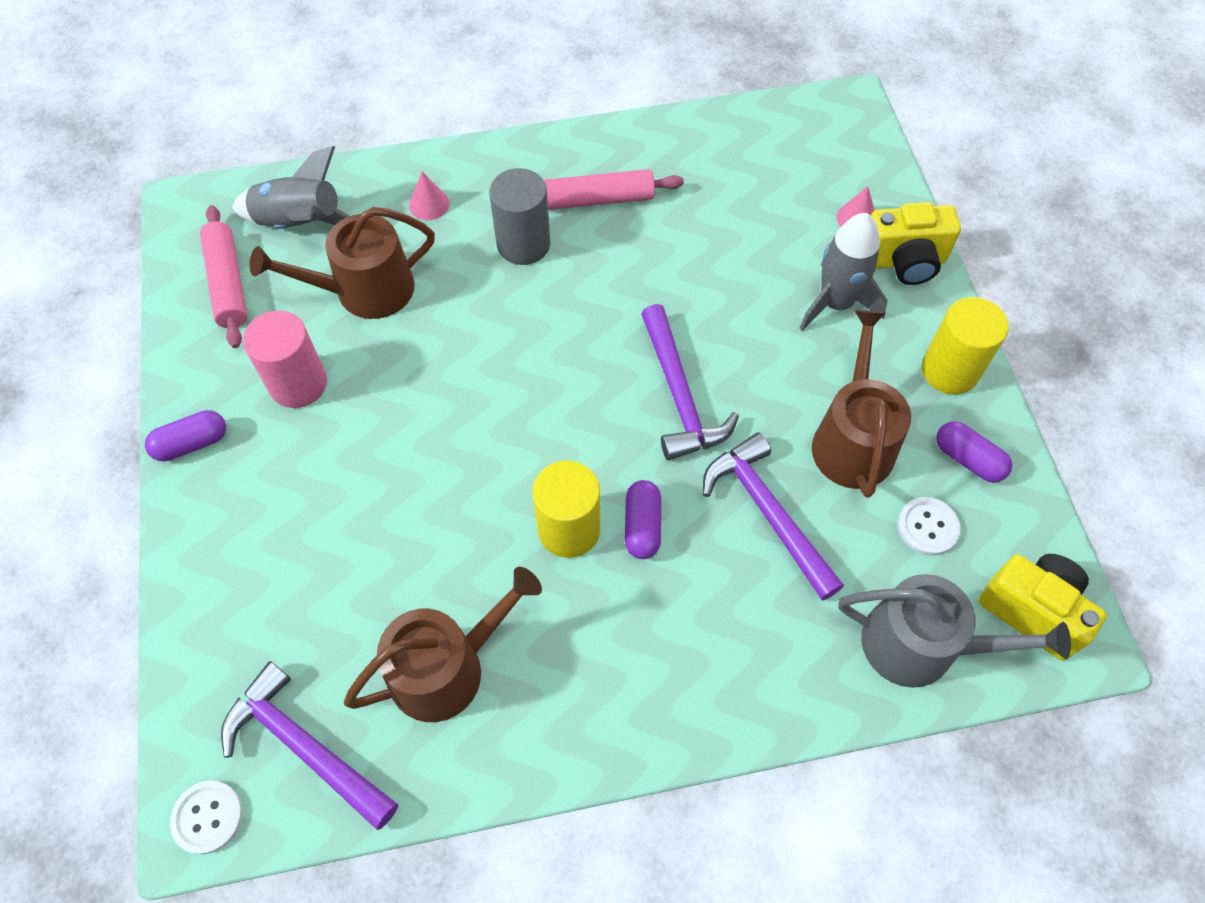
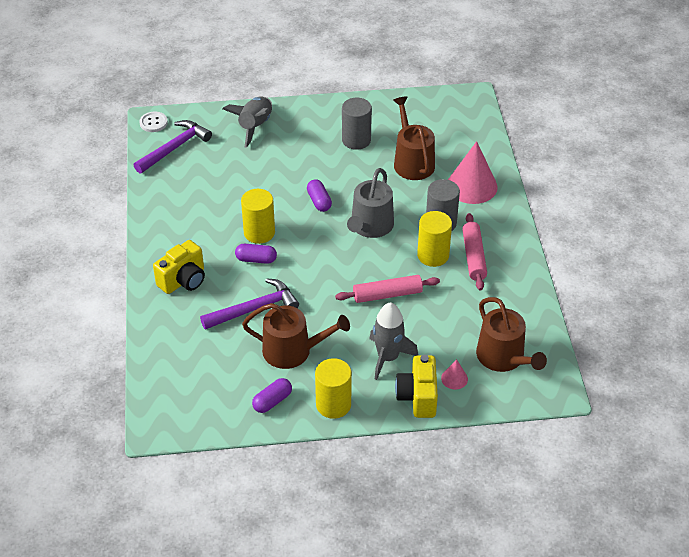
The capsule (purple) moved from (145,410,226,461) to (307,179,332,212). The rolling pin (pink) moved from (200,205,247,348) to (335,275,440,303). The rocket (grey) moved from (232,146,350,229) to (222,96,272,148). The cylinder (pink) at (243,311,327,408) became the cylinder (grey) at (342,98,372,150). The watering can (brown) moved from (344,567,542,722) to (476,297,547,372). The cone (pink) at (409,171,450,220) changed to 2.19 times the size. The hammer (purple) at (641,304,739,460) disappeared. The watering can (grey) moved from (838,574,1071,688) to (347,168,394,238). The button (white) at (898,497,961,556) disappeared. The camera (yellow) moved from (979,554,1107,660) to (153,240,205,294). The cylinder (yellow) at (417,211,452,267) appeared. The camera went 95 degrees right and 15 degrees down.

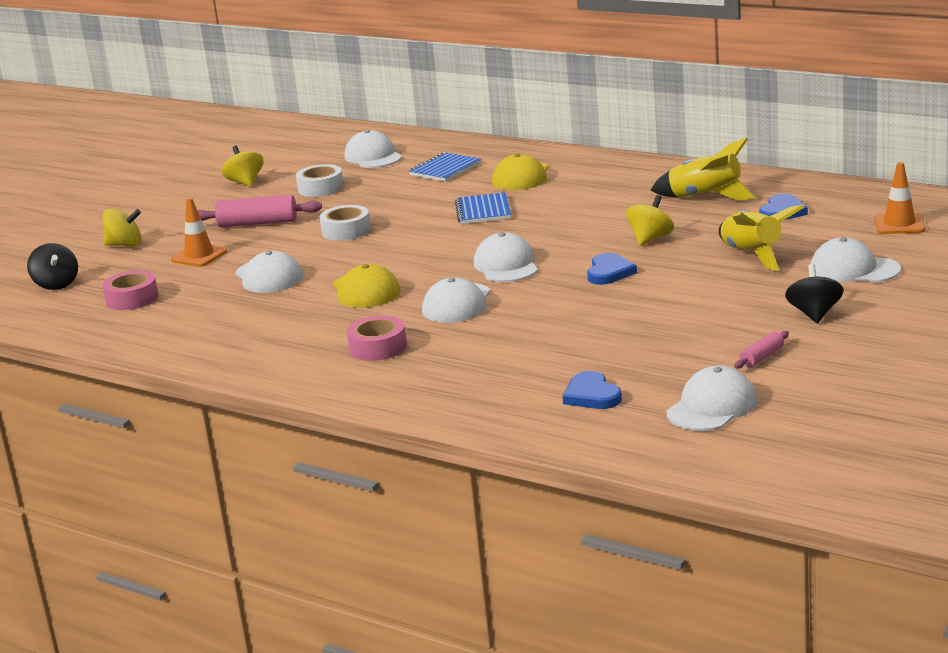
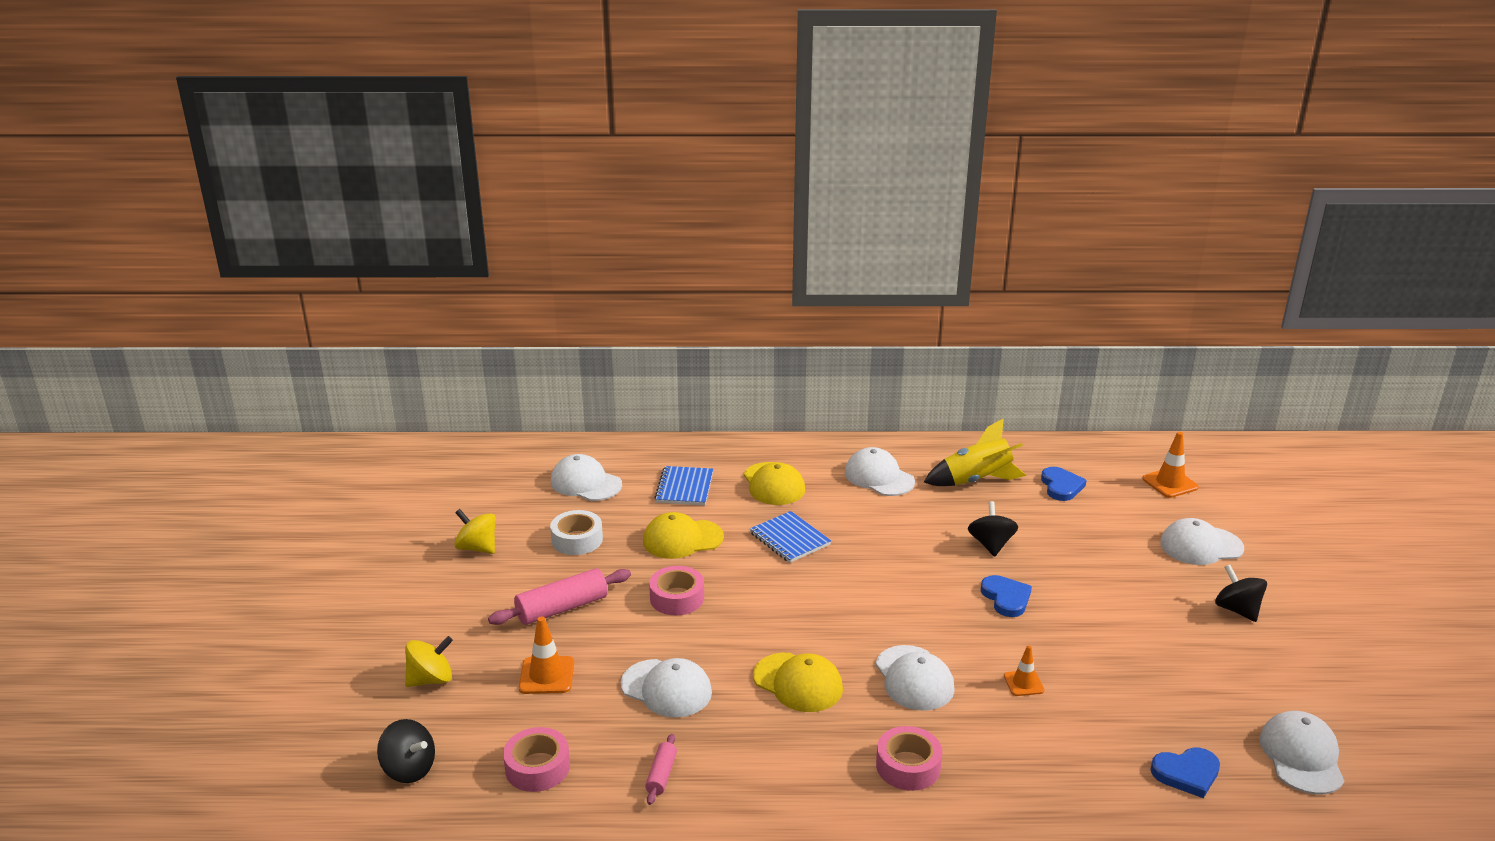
The tape (white) at (319,205,371,241) became the tape (pink) at (649,566,704,615). The cap (white) moved from (474,232,538,282) to (845,447,915,496). The heart (blue) at (563,371,622,409) turned 45 degrees counterclockwise. The spinning top (yellow) at (626,195,674,246) became the spinning top (black) at (968,501,1018,557). The rocket (yellow) at (718,205,804,271) disappeared. The rolling pin (pink) moved from (734,331,789,369) to (645,734,677,805). The cap (yellow) at (643,512,724,559) appeared. The traffic cone (orange) at (1004,645,1044,696) appeared. The camera went 35 degrees left and 5 degrees up.

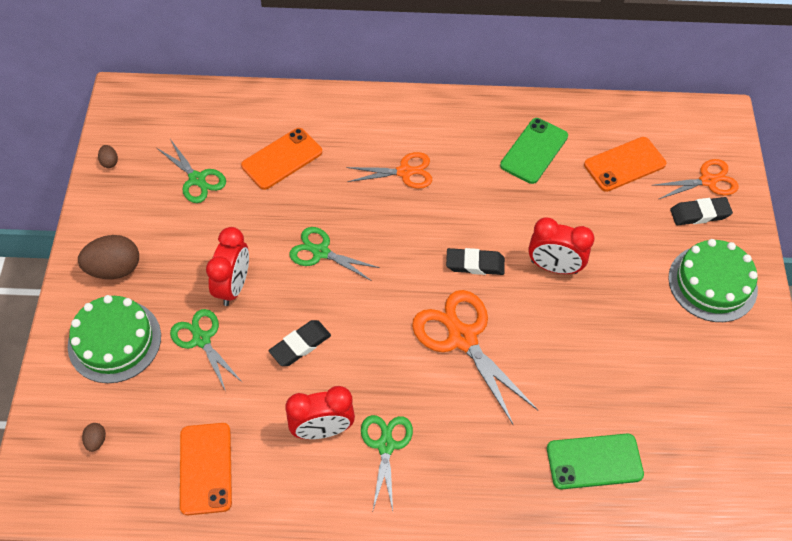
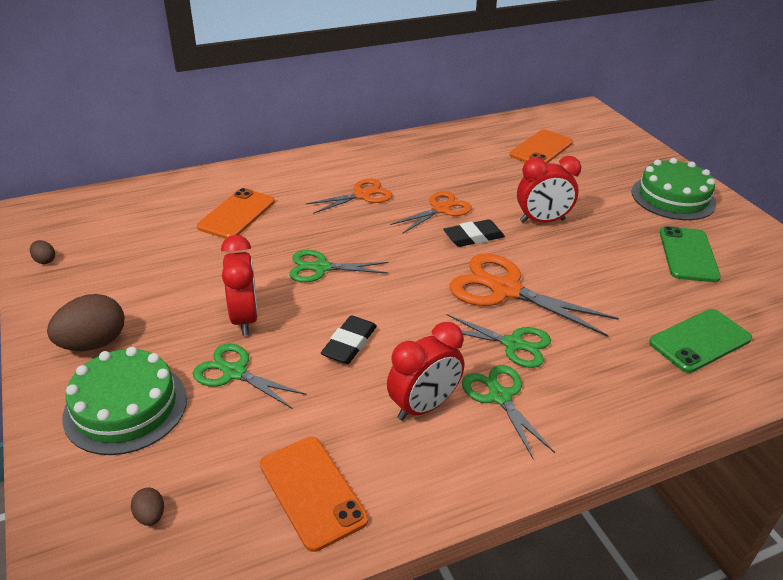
The scissors (green) moved from (157,139,226,203) to (447,314,551,368). The phone (green) moved from (500,118,568,184) to (660,226,721,282). The scissors (orange) moved from (651,159,739,199) to (390,191,472,234). The eraser (black) at (670,197,733,225) disappeared. The camera went 25 degrees left and 20 degrees down.

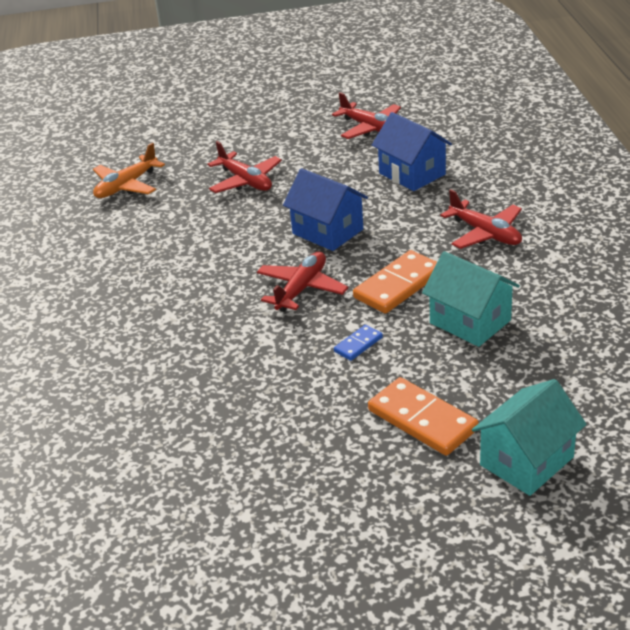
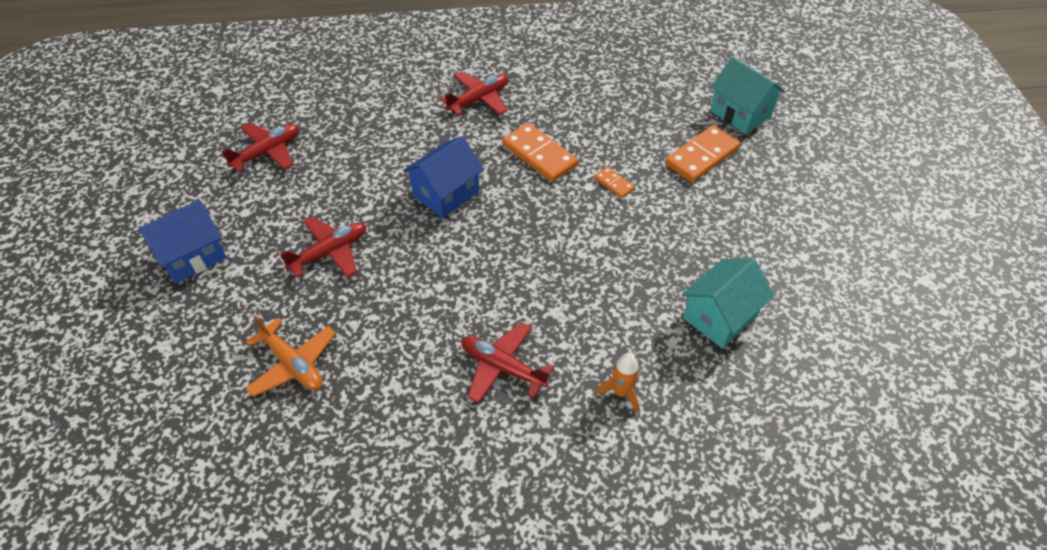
The plane (red) moved from (257,252,348,312) to (461,322,554,403). The domino (blue) at (334,325,383,361) became the domino (orange) at (594,167,635,198). The house (blue) moved from (372,112,452,191) to (138,200,227,283). The house (turquoise) moved from (422,251,520,347) to (682,259,774,349). The rocket (orange) at (596,353,640,413) appeared. The camera went 90 degrees left and 15 degrees up.

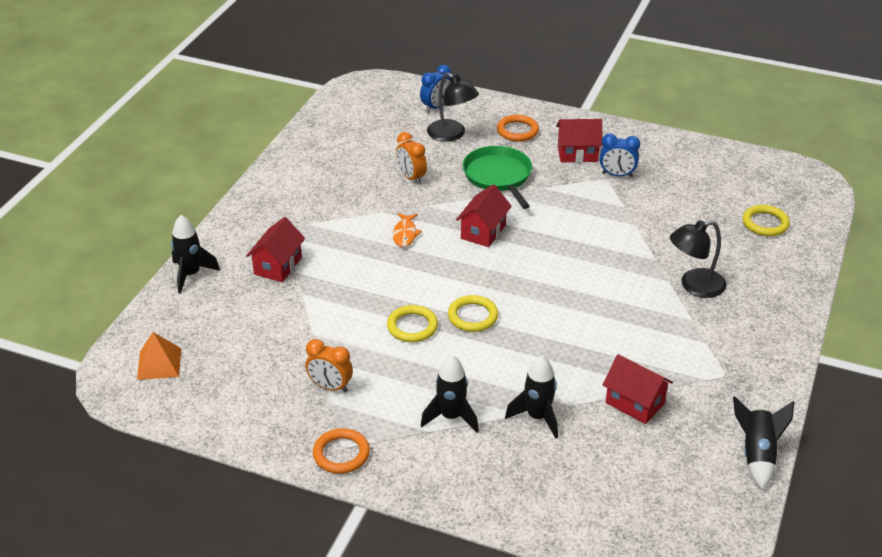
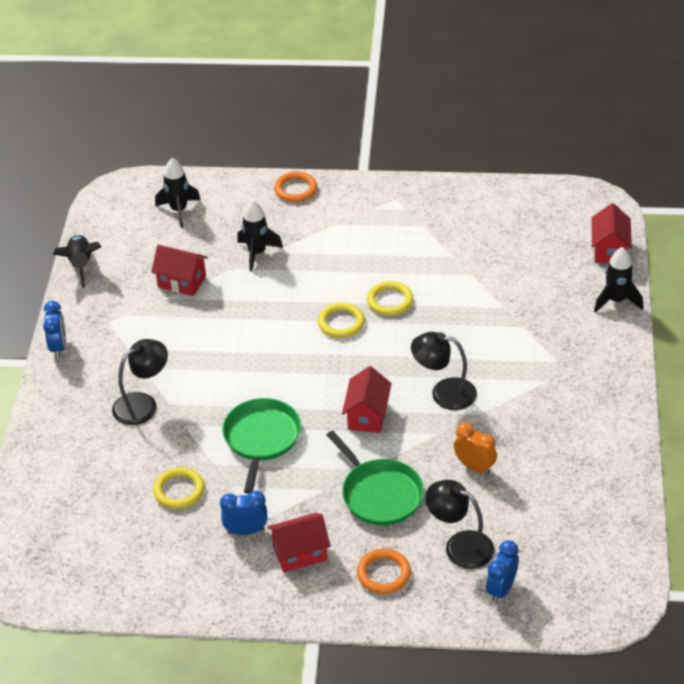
The pyramid (orange) at (137,332,181,380) disappeared. The house (red) moved from (246,217,305,282) to (592,203,632,263). The clock (orange) at (305,339,353,393) disappeared. The ring (orange) moved from (313,428,370,474) to (274,171,317,202). The fish (orange) at (393,213,422,247) was replaced by the lamp (black) at (411,332,477,410). The rocket (black) moved from (421,355,479,432) to (155,158,201,228). The ring (yellow) moved from (743,205,790,236) to (153,467,205,509). The clock (blue) at (43,301,66,358) appeared. The pan (green) at (222,398,301,494) appeared. The camera went 165 degrees right and 5 degrees up.

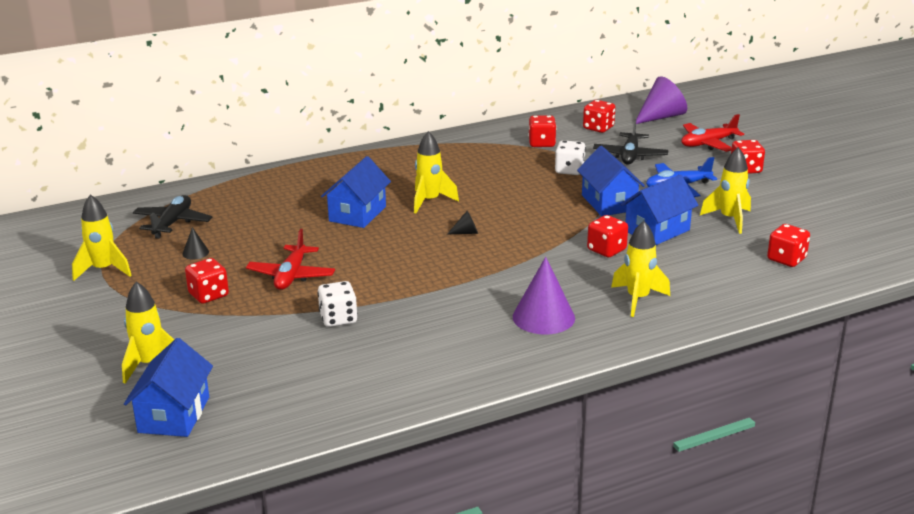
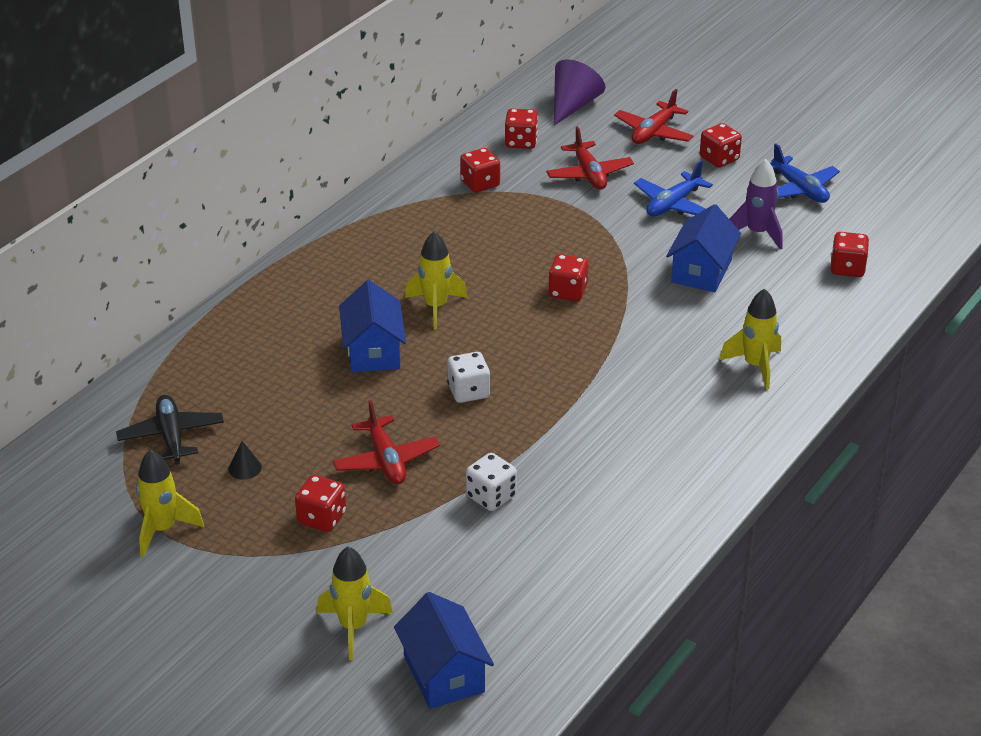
The cone (black) at (447,211,478,234) disappeared. The cone (purple) at (513,257,575,334) disappeared. The dice (white) moved from (555,140,586,175) to (447,352,490,403). The house (blue) at (577,146,645,216) disappeared. The dice (red) moved from (587,215,628,257) to (548,254,588,301). The plane (black) at (593,119,668,165) became the plane (red) at (546,126,634,189). The rocket (yellow) at (700,147,751,234) became the rocket (purple) at (729,159,783,250). The plane (blue) at (770,143,840,203) appeared. The camera went 30 degrees left and 10 degrees up.

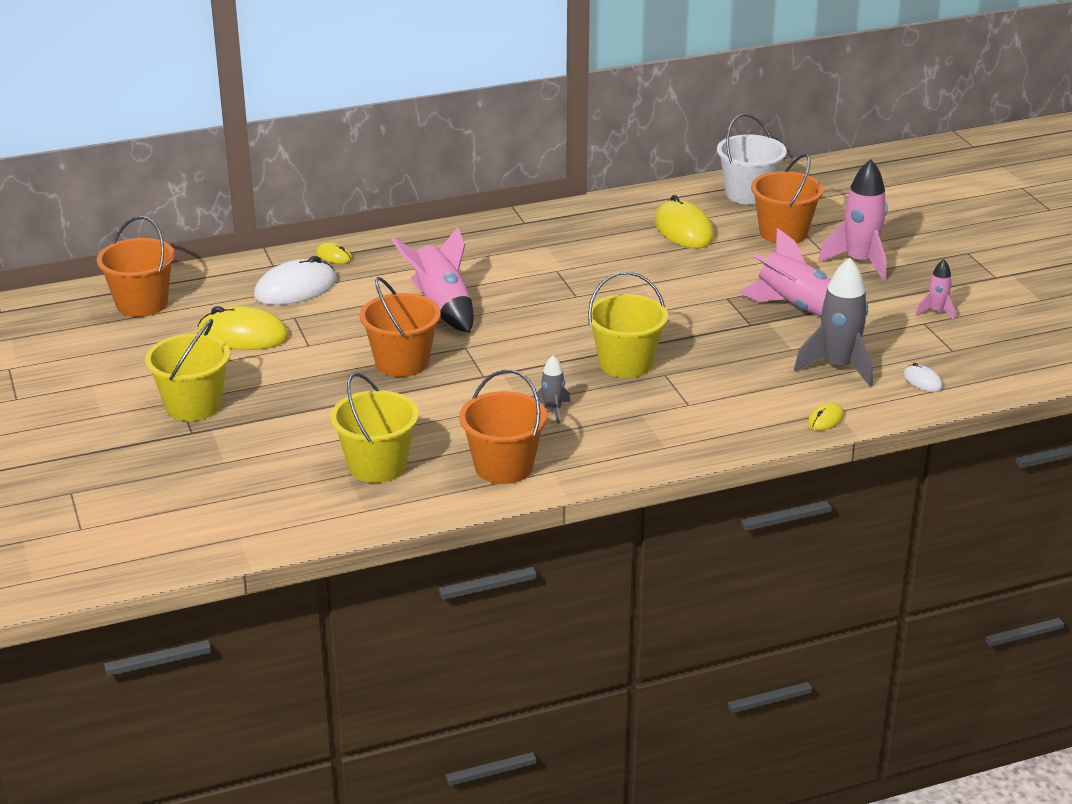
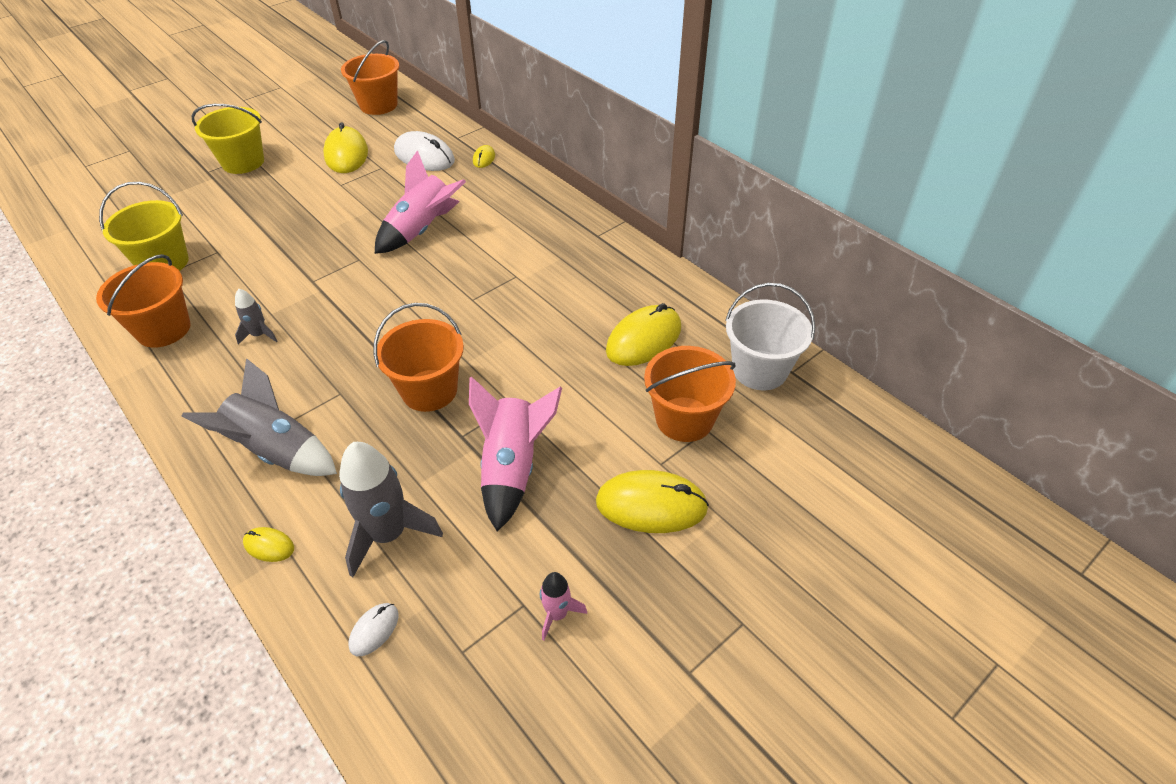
The bucket (orange) moved from (360,277,441,377) to (374,303,464,412). The bucket (yellow) at (587,272,668,378) disappeared. The rocket (pink) at (818,159,888,281) was replaced by the mouse (yellow) at (596,470,709,533). The rocket (grey) at (182,358,337,476) appeared. The camera went 70 degrees right and 15 degrees up.

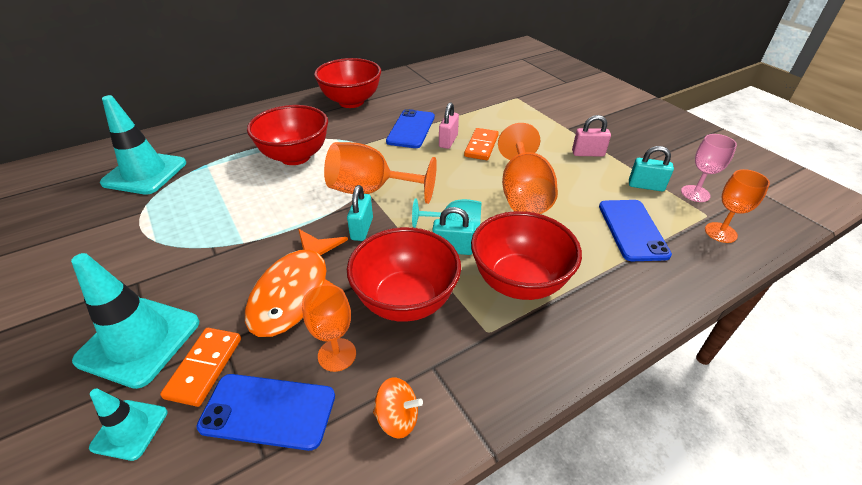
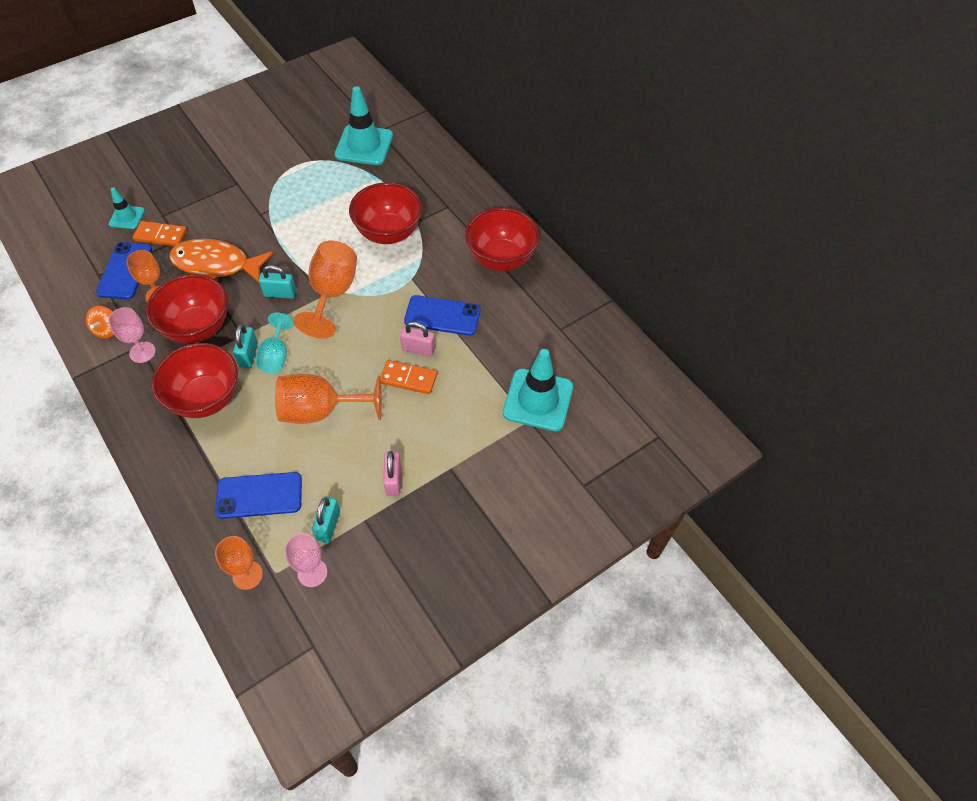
The traffic cone (turquoise) moved from (71,253,199,389) to (503,349,573,432). The goblet (pink) at (108,307,156,363) appeared. The camera went 85 degrees right and 15 degrees up.

